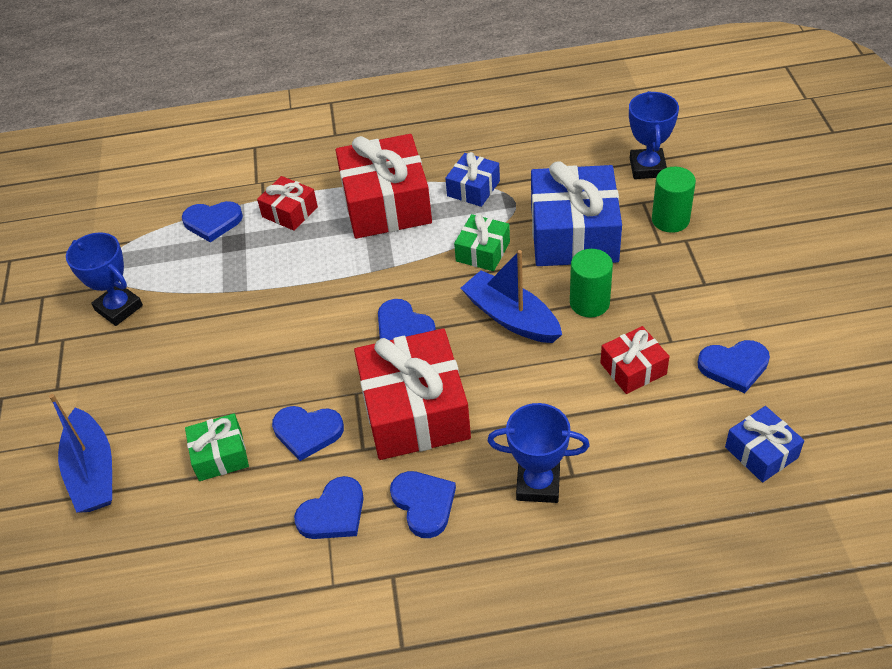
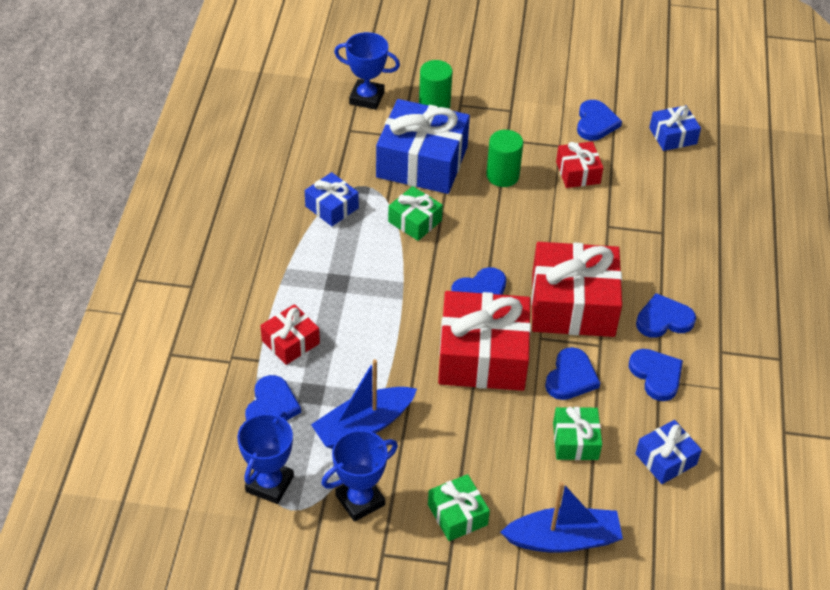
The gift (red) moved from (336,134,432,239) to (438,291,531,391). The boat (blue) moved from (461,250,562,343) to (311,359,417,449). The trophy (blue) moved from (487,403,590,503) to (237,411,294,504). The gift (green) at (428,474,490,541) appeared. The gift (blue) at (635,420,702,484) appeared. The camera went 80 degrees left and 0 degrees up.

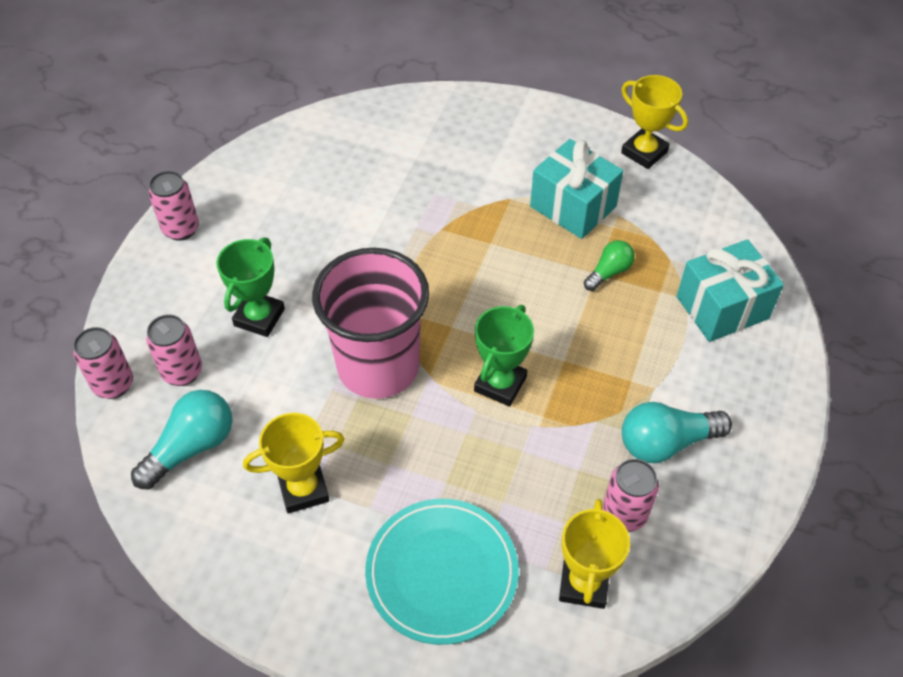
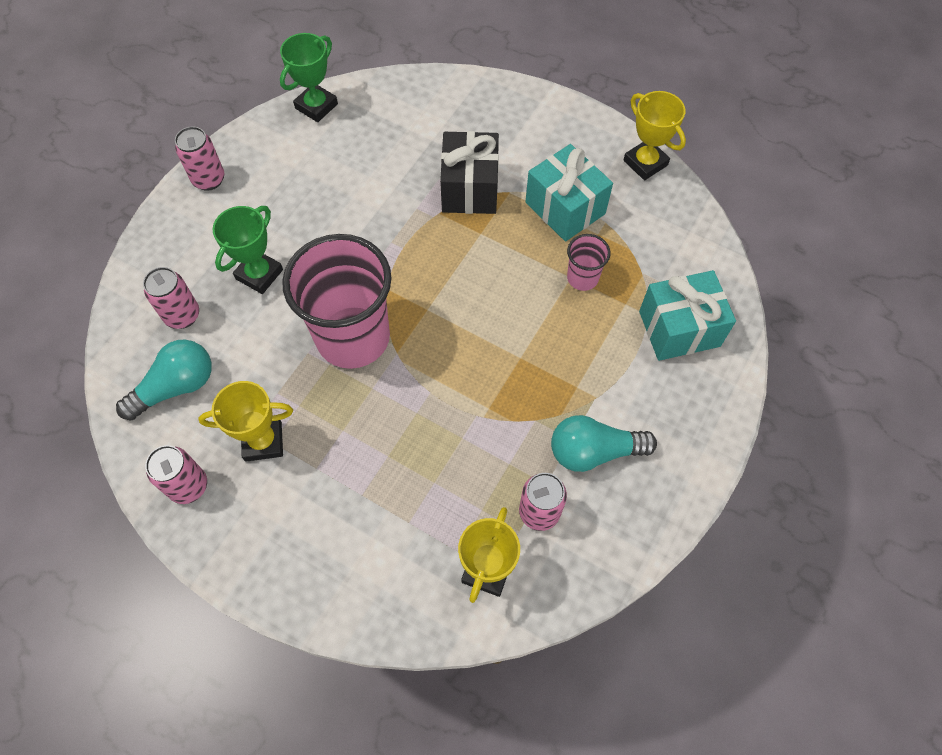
The can (pink) moved from (73,327,133,399) to (145,445,207,504). The plate (turquoise) at (365,499,519,645) disappeared. The trophy (green) moved from (474,305,534,407) to (280,33,338,122). The light bulb (green) at (584,240,635,291) was replaced by the cup (pink) at (567,234,611,291). The gift (black) at (440,131,499,214) appeared. The camera went 10 degrees right and 10 degrees up.

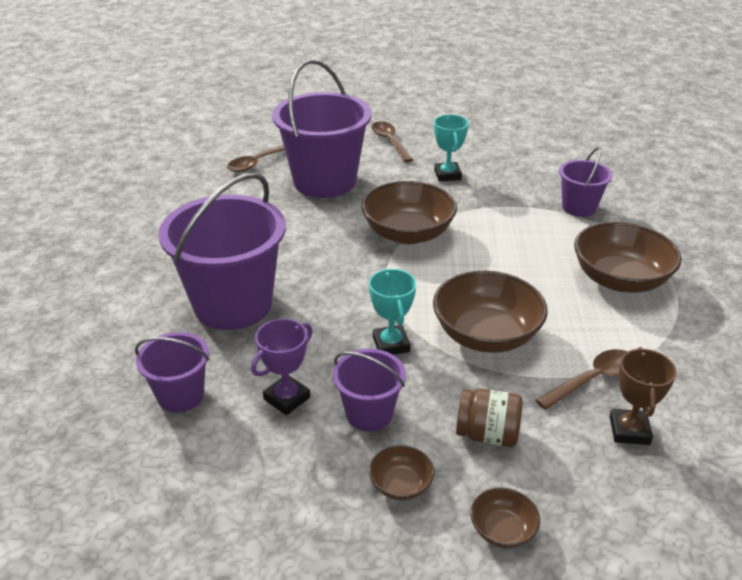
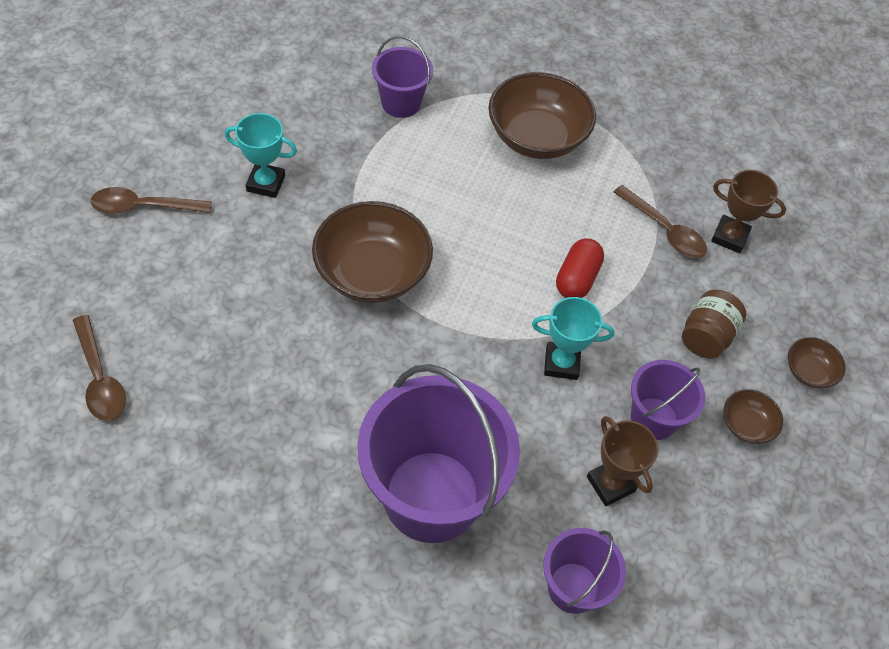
The trophy (purple) at (251,319,313,415) became the trophy (brown) at (587,416,658,506). The bucket (purple) at (272,59,372,198) disappeared. The bowl (brown) at (433,271,548,353) was replaced by the capsule (red) at (556,239,604,298). The spoon (brown) at (536,349,627,410) turned 150 degrees clockwise. The camera went 75 degrees left and 20 degrees up.

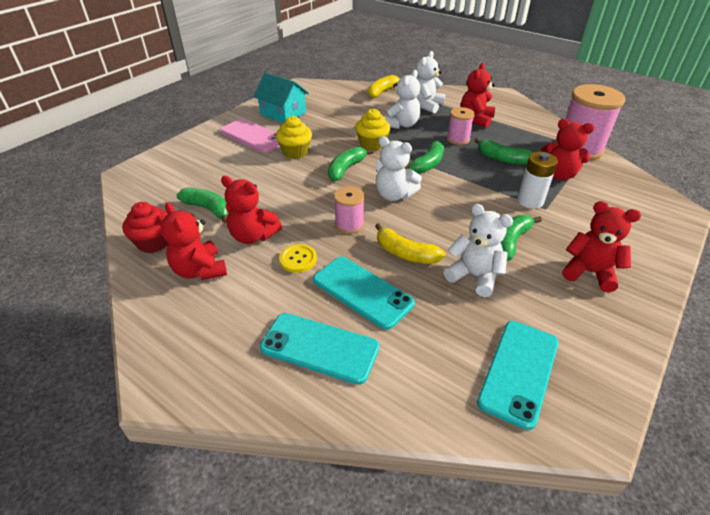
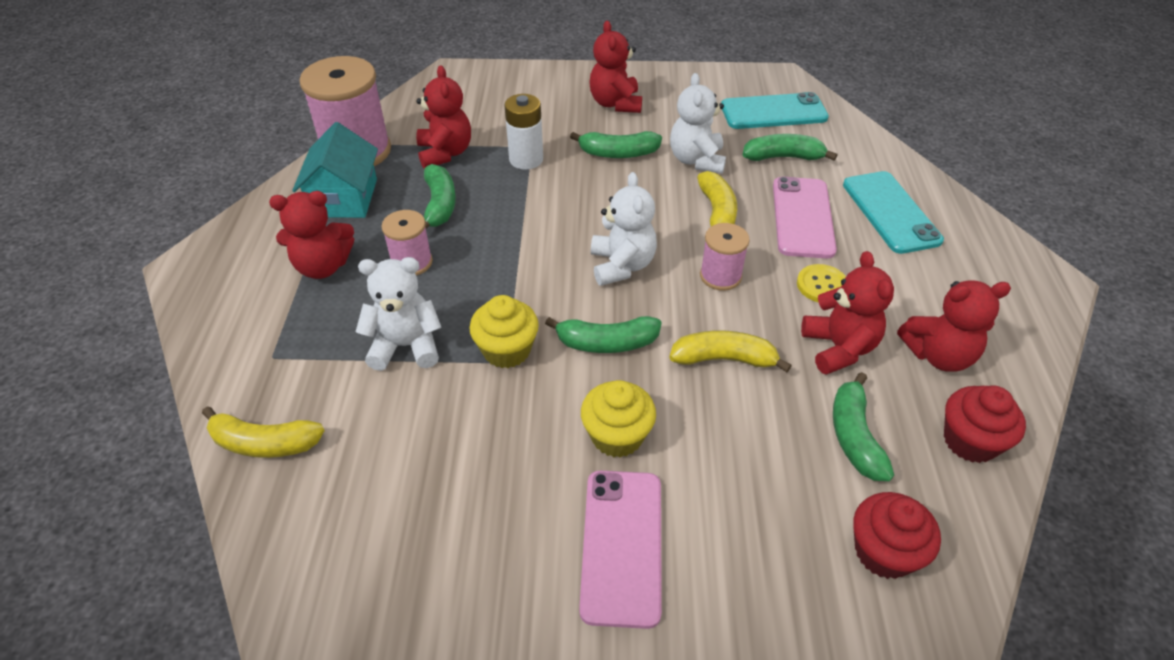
The teddy bear (red) at (161,202,227,281) turned 60 degrees clockwise. The house (turquoise) moved from (253,72,309,123) to (292,122,378,218). The phone (turquoise) at (313,257,415,330) became the phone (pink) at (773,177,837,259). The banana (green) moved from (405,141,444,174) to (743,134,837,161). The teddy bear (white) at (416,51,445,113) disappeared. The banana (yellow) at (669,330,792,372) appeared. The cupcake (red) at (853,492,941,579) appeared. The camera went 125 degrees left and 5 degrees up.

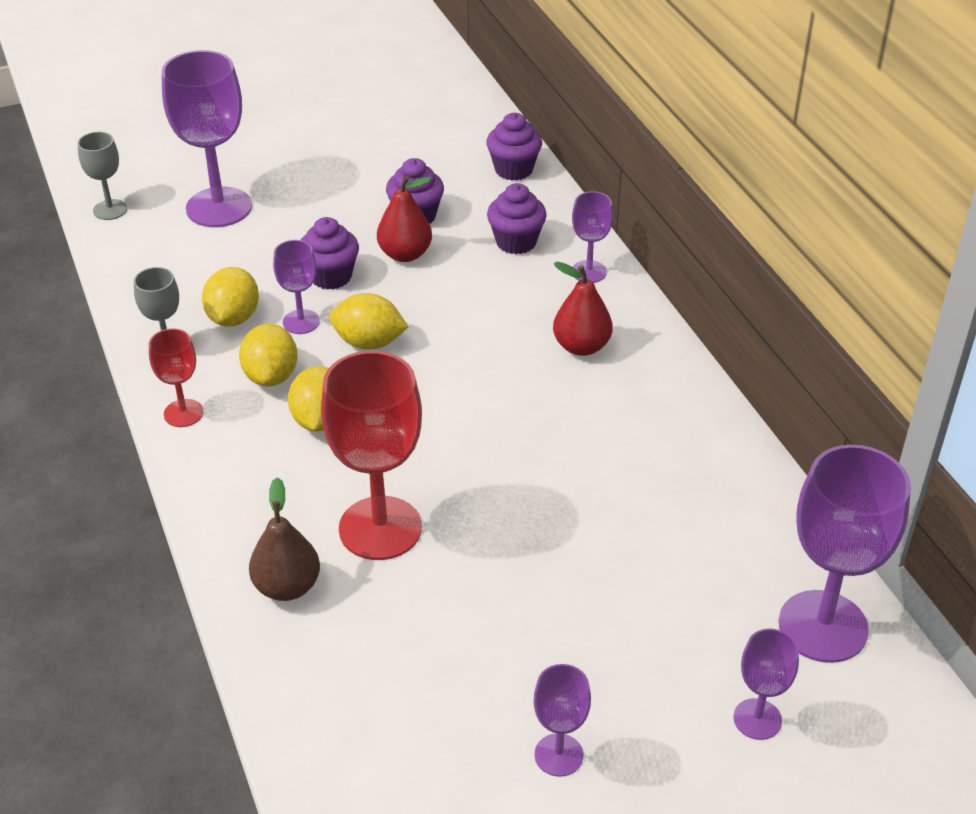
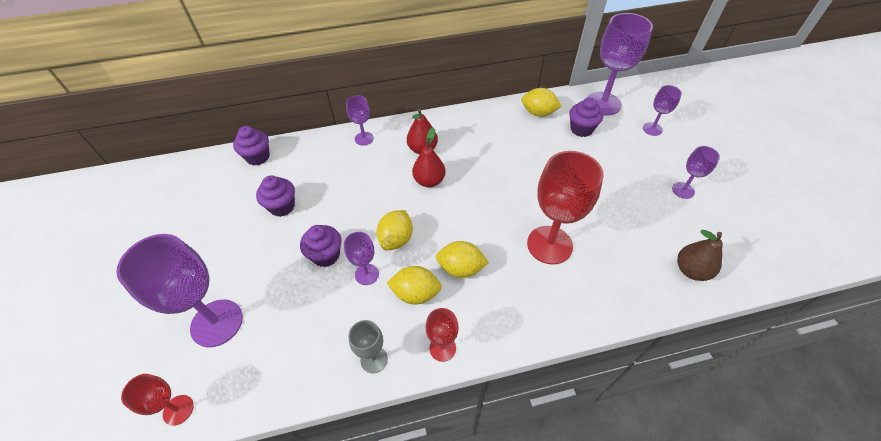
The goblet (grey) at (78,132,127,220) became the goblet (red) at (121,374,194,426). The lemon (yellow) moved from (202,267,259,327) to (521,88,562,117). The pear (brown) moved from (249,477,320,601) to (677,230,723,281). The pear (red) moved from (377,176,432,262) to (412,128,446,187). The cupcake (purple) moved from (487,183,547,254) to (569,98,603,137). The camera went 80 degrees left and 10 degrees up.

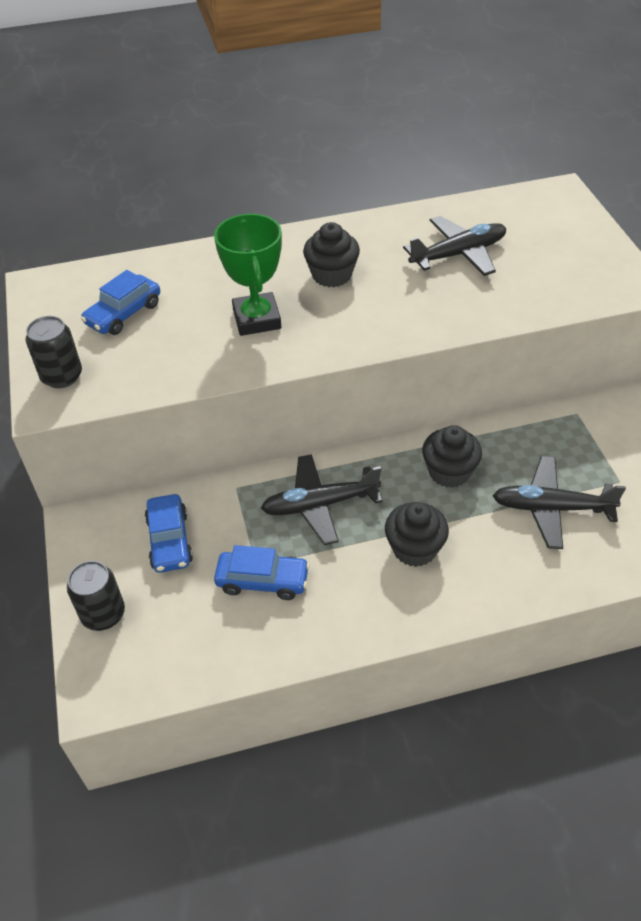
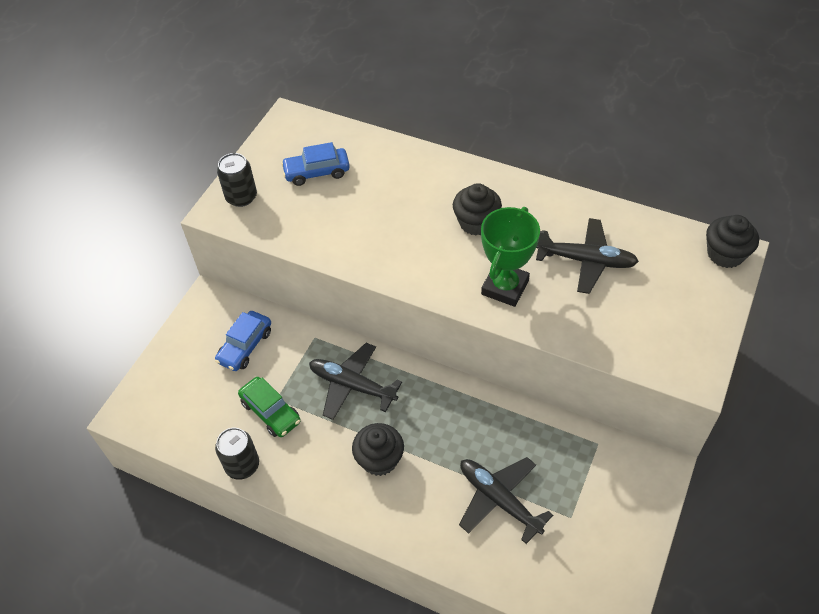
The can (black) moved from (67,561,125,631) to (215,428,259,480). The trophy (green) moved from (214,214,282,336) to (481,207,540,307). The car (blue) at (214,545,310,600) became the car (green) at (238,377,301,437). The cupcake (black) moved from (422,425,482,488) to (706,215,759,268). The camera went 40 degrees right and 5 degrees up.

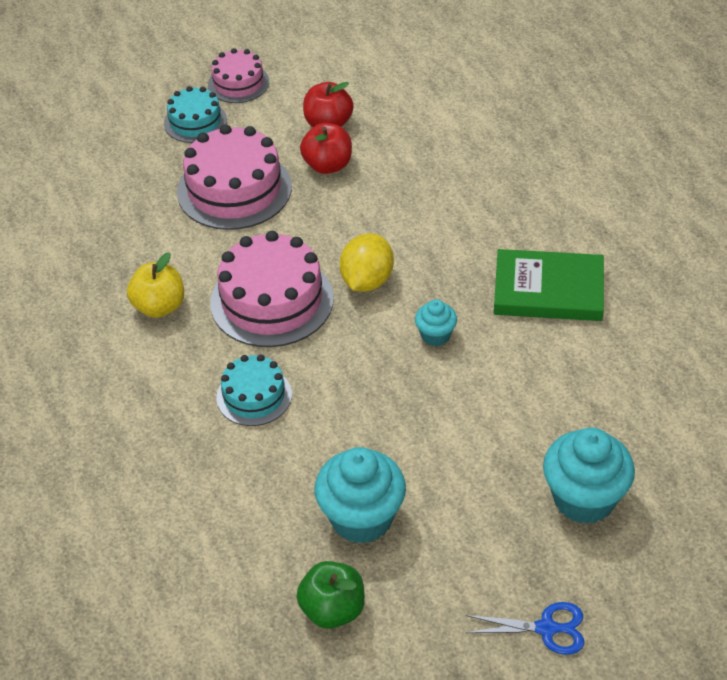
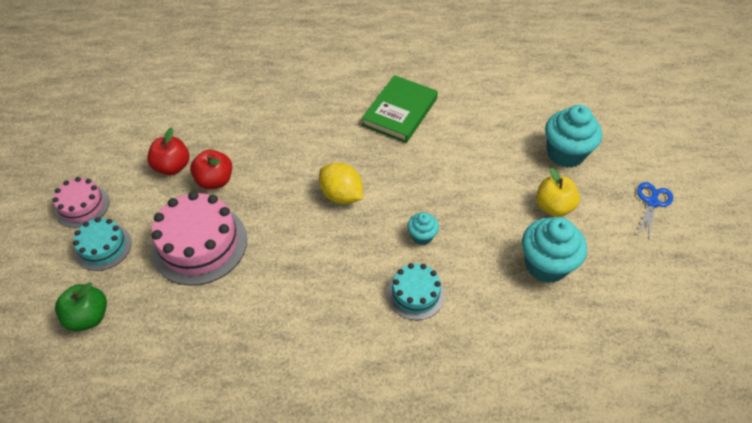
The apple (yellow) moved from (127,252,184,318) to (536,168,580,217). The cake (pink) at (210,231,334,347) disappeared. The apple (green) moved from (296,561,365,629) to (55,282,107,332). The cupcake (turquoise) moved from (415,299,457,346) to (407,212,439,245). The camera went 70 degrees left and 5 degrees up.

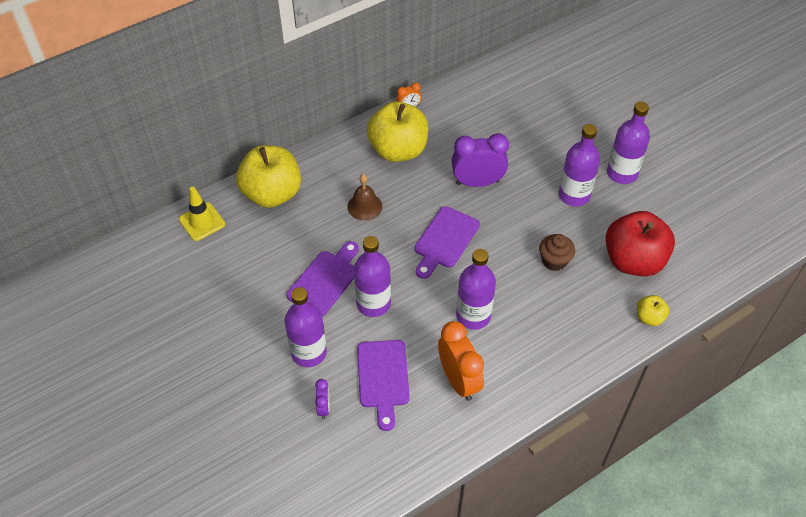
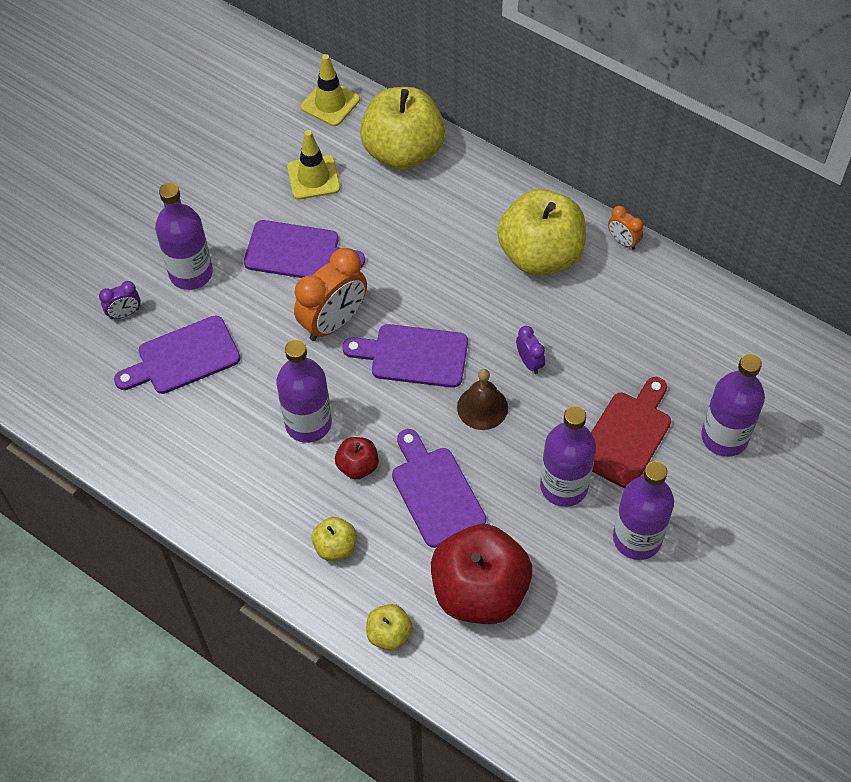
The bell (brown) moved from (347,174,382,221) to (457,369,508,430). The bottle (purple) moved from (354,236,391,317) to (701,354,765,457). The clock (orange) moved from (438,321,484,401) to (294,248,367,341). The clock (purple) at (452,133,509,187) changed to 0.49 times the size. The cupcake (brown) at (539,234,575,271) was replaced by the cutting board (purple) at (392,429,486,548). The traffic cone (yellow) at (287,130,340,199) appeared. The apple (yellow) at (312,517,357,561) appeared. The apple (red) at (335,437,378,479) appeared. The cutting board (red) at (591,377,671,488) appeared. The camera went 70 degrees right and 5 degrees up.

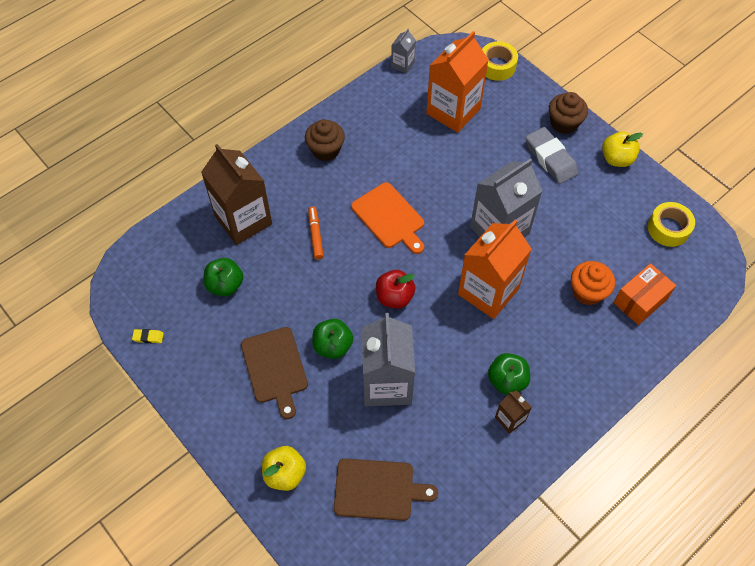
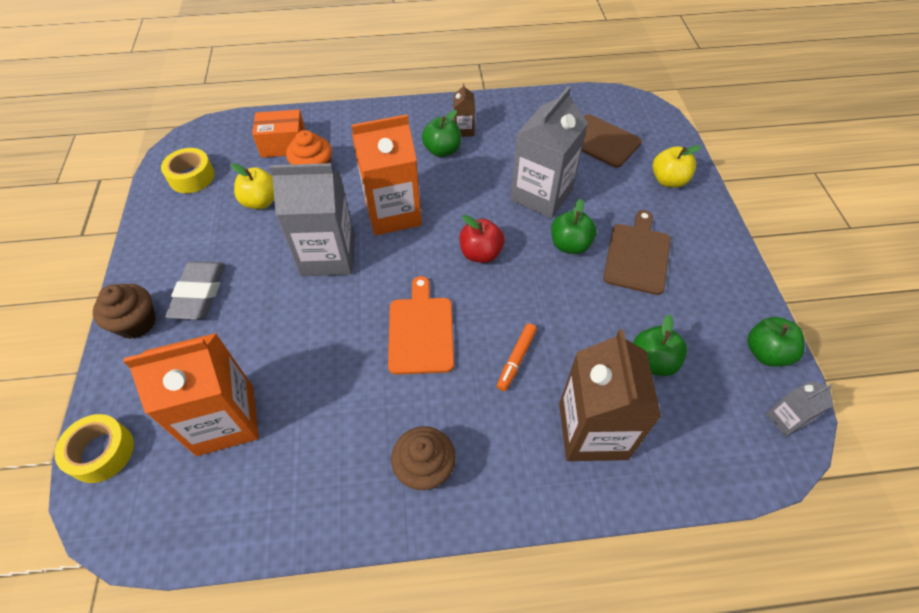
The eraser (yellow) at (132,329,164,343) was replaced by the apple (green) at (747,317,805,367). The carton (grey) moved from (391,29,416,74) to (766,381,834,437). The apple (yellow) moved from (602,132,643,167) to (231,163,274,209). The camera went 145 degrees left and 5 degrees down.

